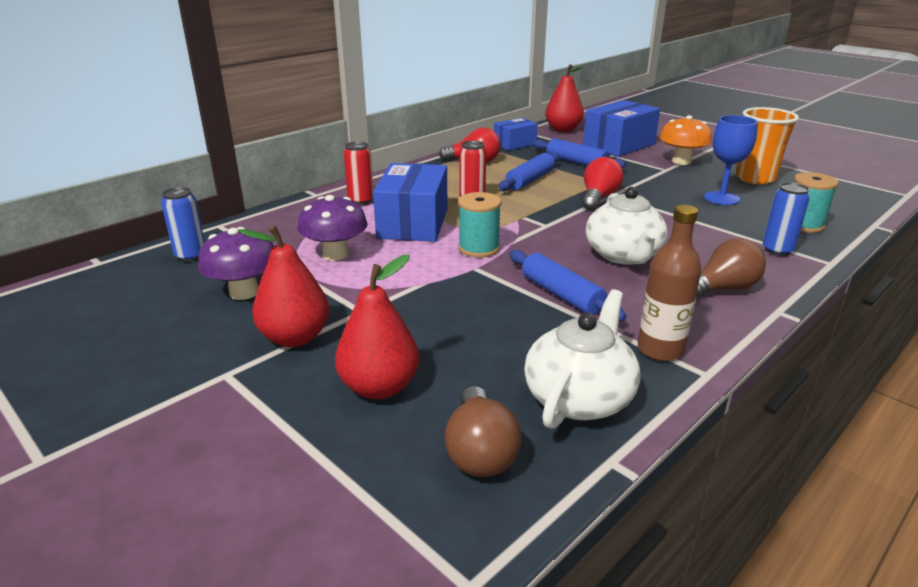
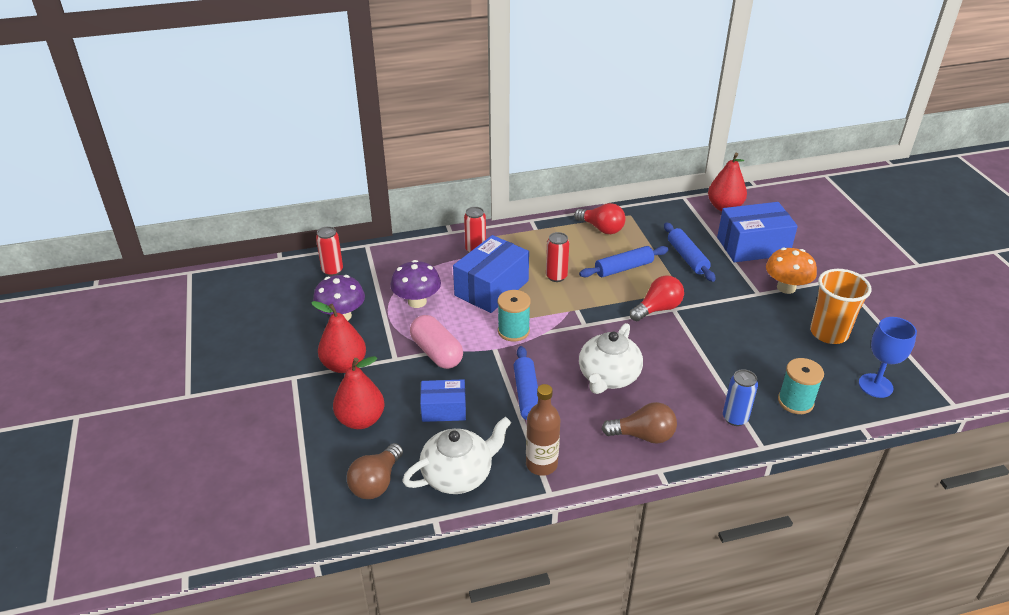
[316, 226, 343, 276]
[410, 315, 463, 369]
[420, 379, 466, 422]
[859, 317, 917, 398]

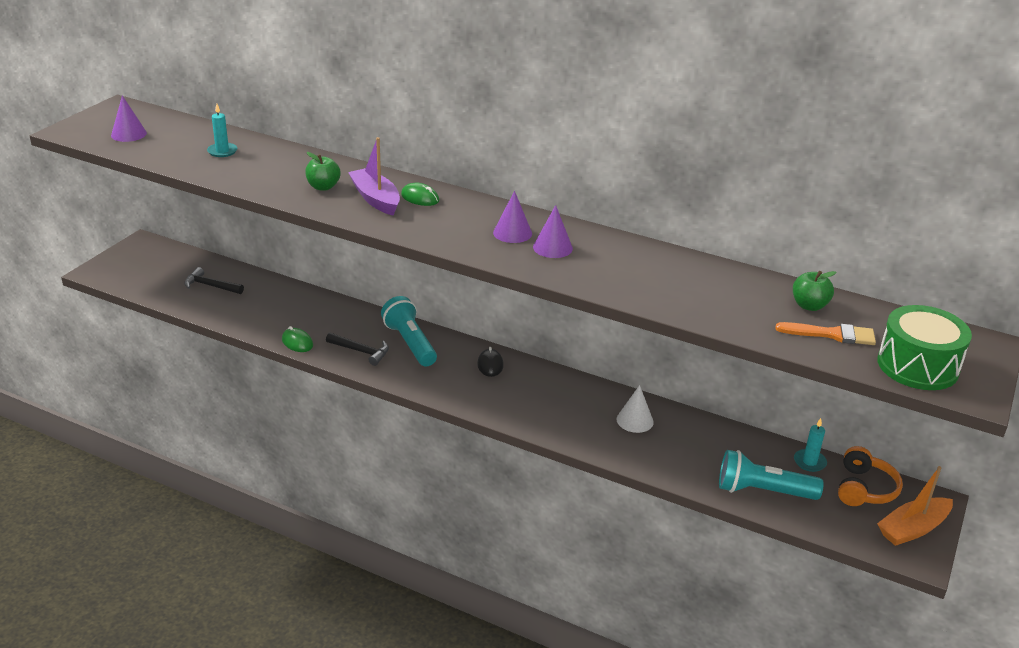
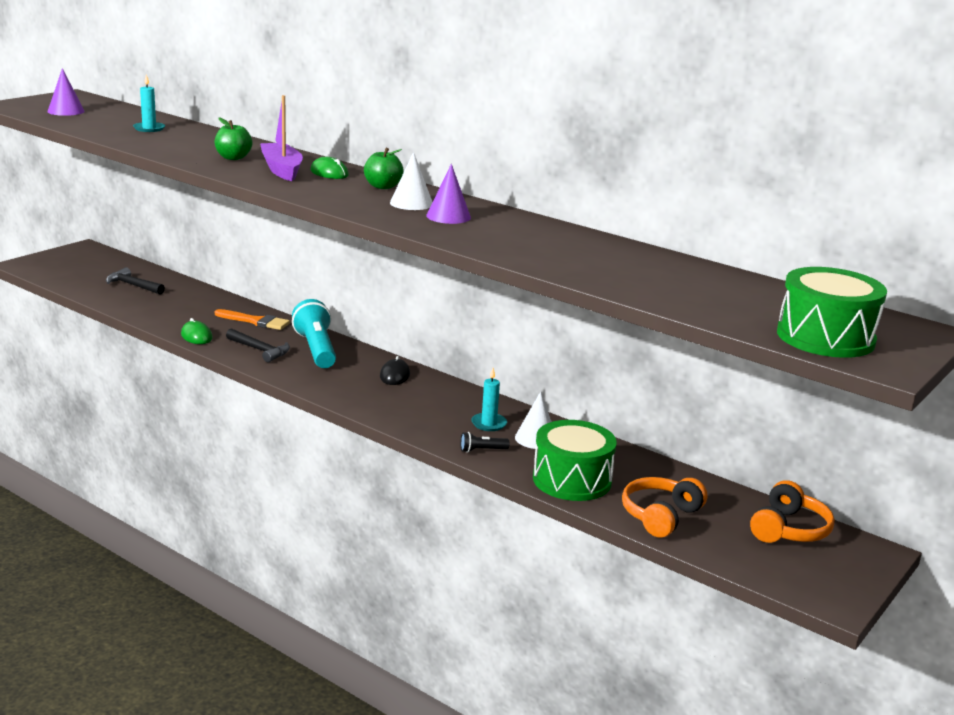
[215, 309, 290, 330]
[364, 148, 404, 189]
[390, 152, 432, 210]
[460, 432, 509, 453]
[471, 368, 507, 431]
[533, 420, 617, 501]
[622, 477, 707, 537]
[877, 466, 953, 546] (first image)

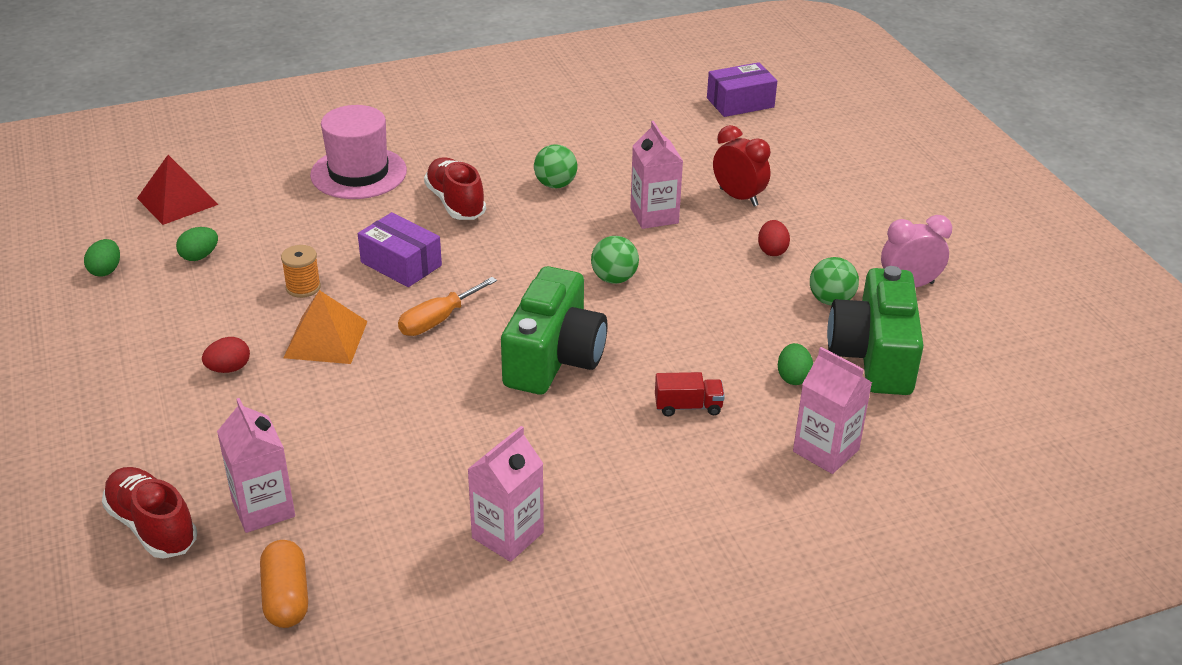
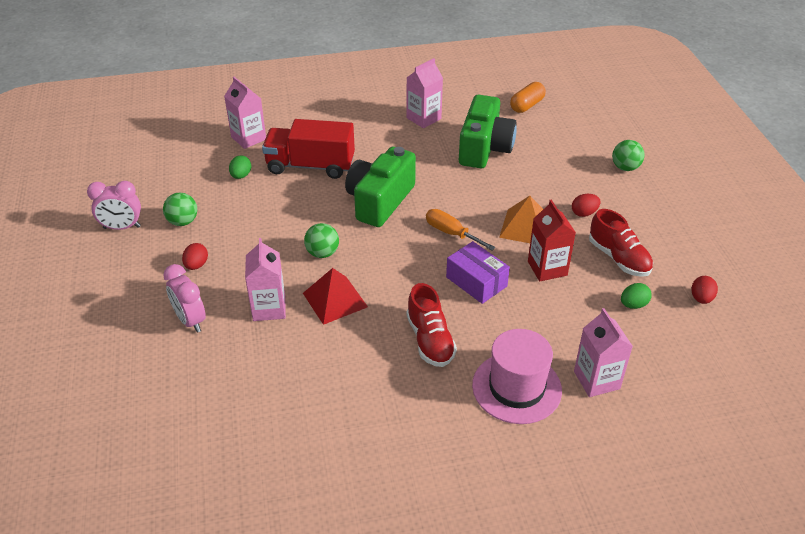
[163, 264, 206, 333]
[262, 119, 355, 179]
[303, 268, 368, 325]
[426, 209, 495, 250]
[459, 95, 517, 168]
[510, 82, 546, 113]
[528, 200, 576, 281]
[574, 308, 633, 397]
[589, 209, 653, 277]
[612, 140, 645, 171]
[691, 276, 718, 304]
[707, 62, 777, 117] (first image)

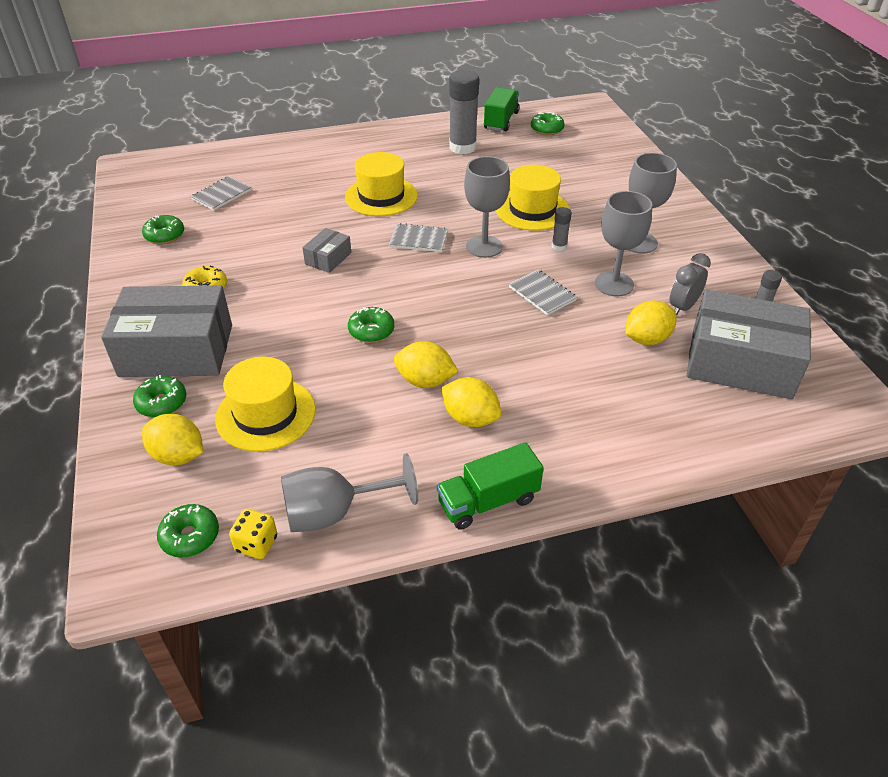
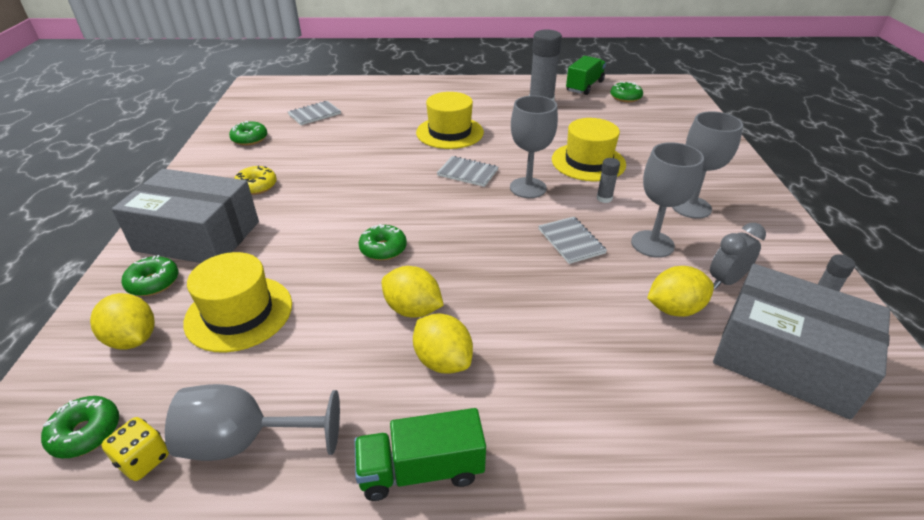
[302, 228, 351, 273] (first image)

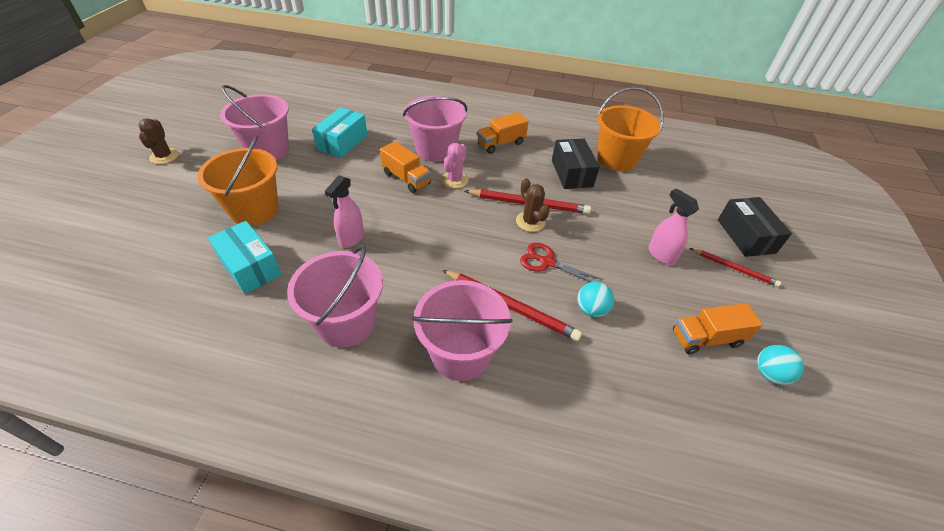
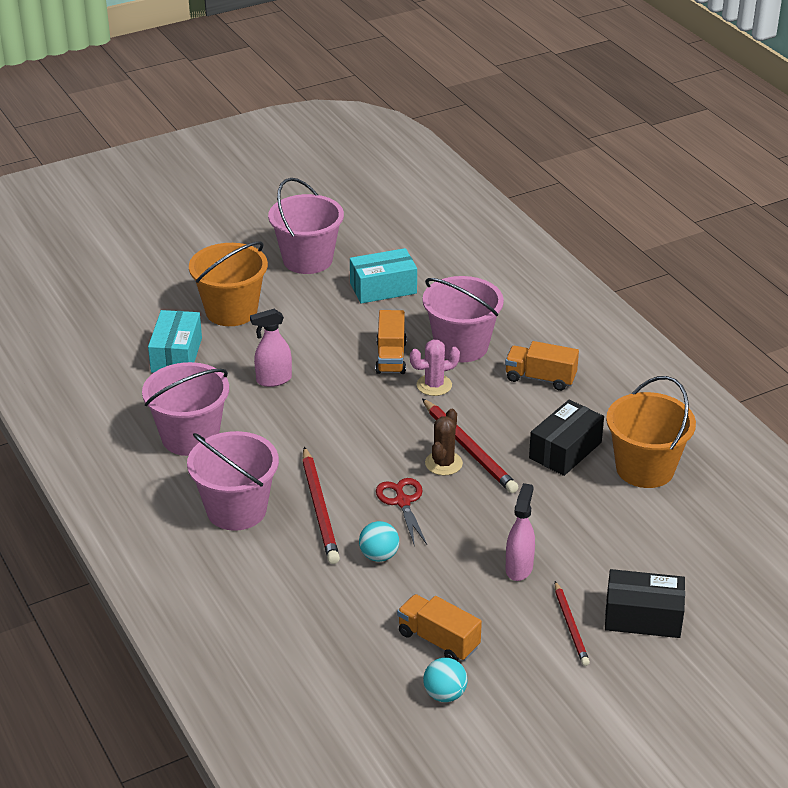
[605, 569, 685, 638]
[138, 118, 179, 164] (first image)

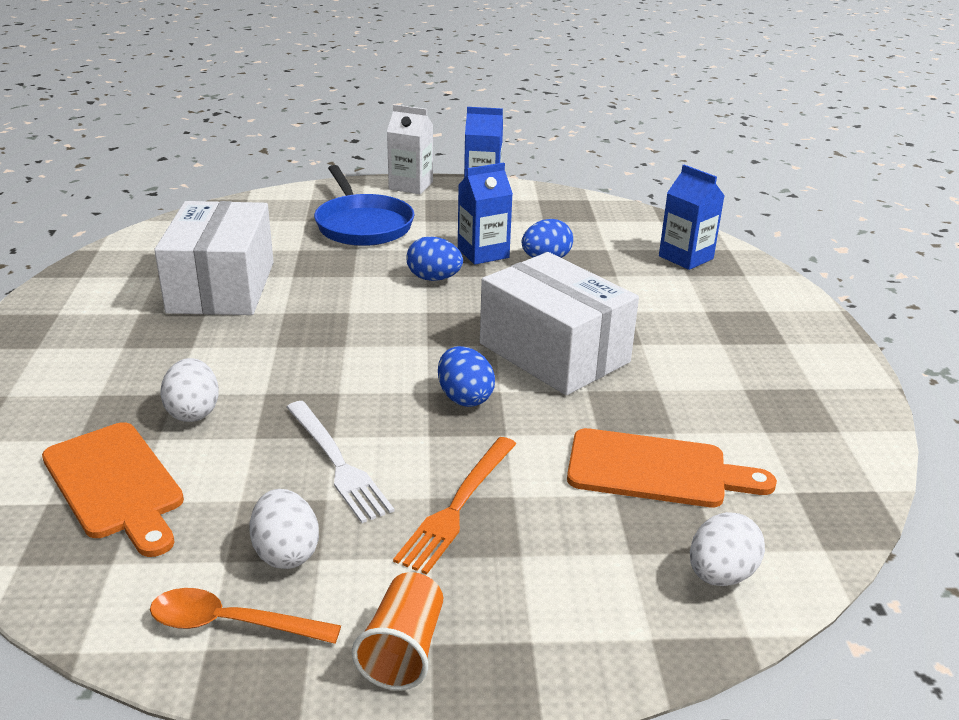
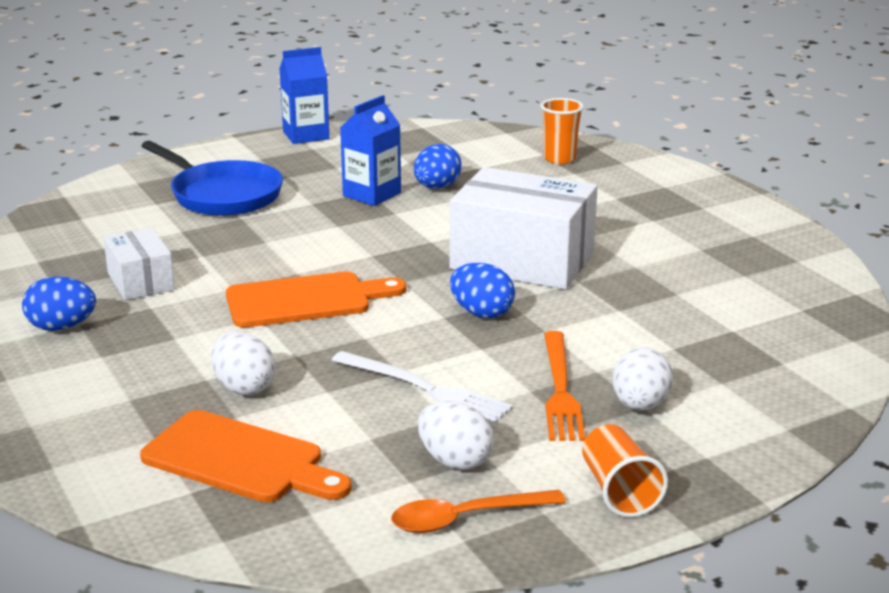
[22, 276, 96, 331]
[103, 228, 175, 300]
[226, 272, 406, 328]
[540, 98, 584, 164]
[612, 347, 673, 411]
[387, 104, 433, 194] (first image)

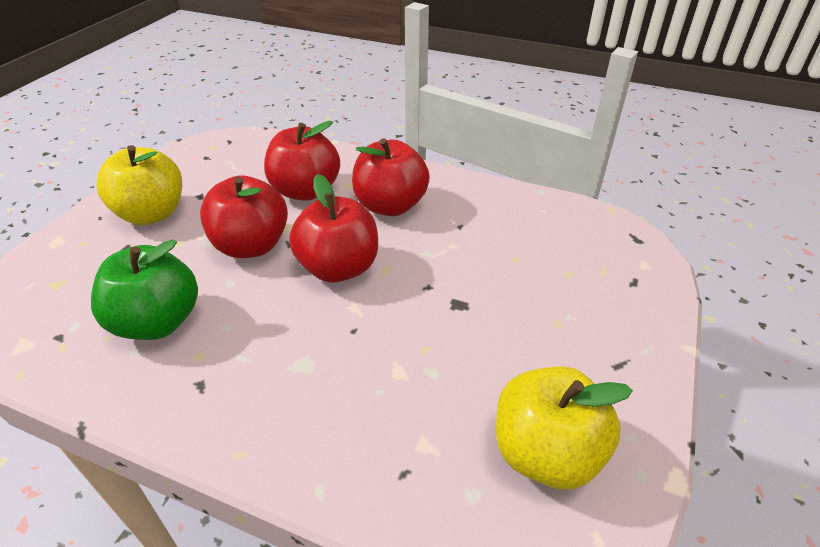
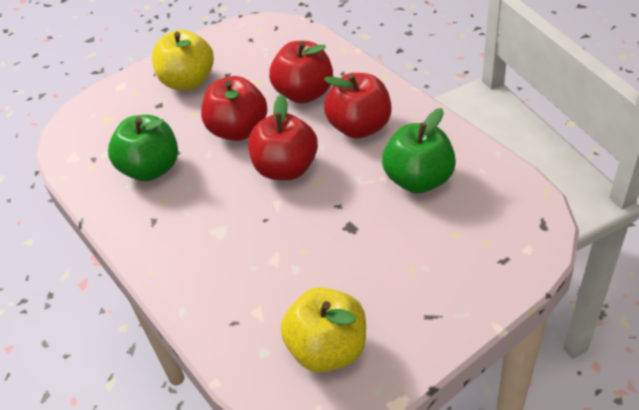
[382, 108, 456, 193]

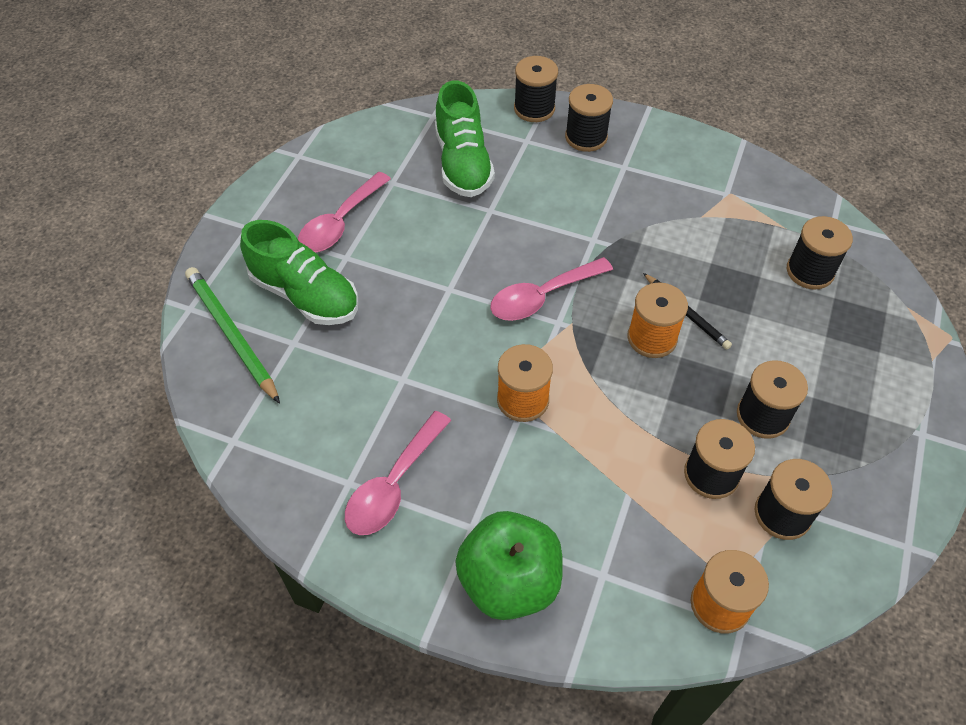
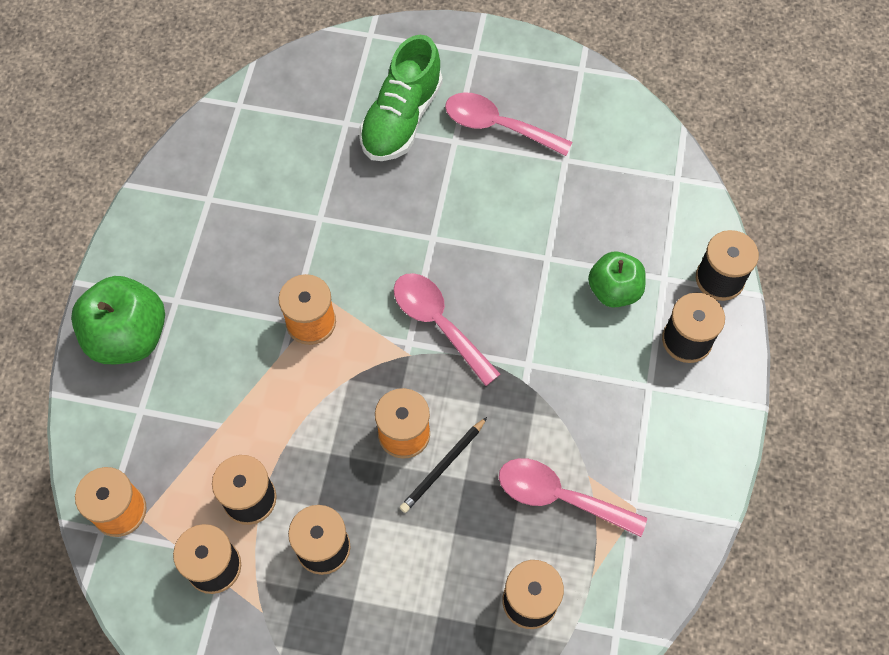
[499, 458, 647, 537]
[588, 252, 646, 307]
[185, 267, 280, 404] (first image)
[435, 80, 495, 197] (first image)

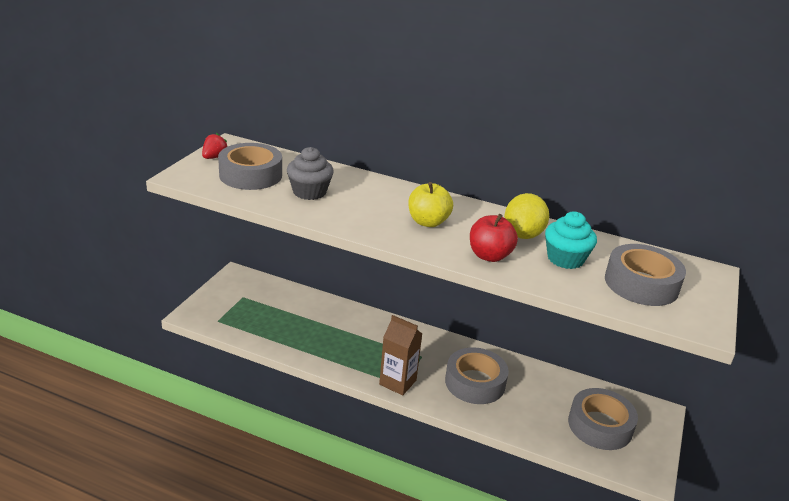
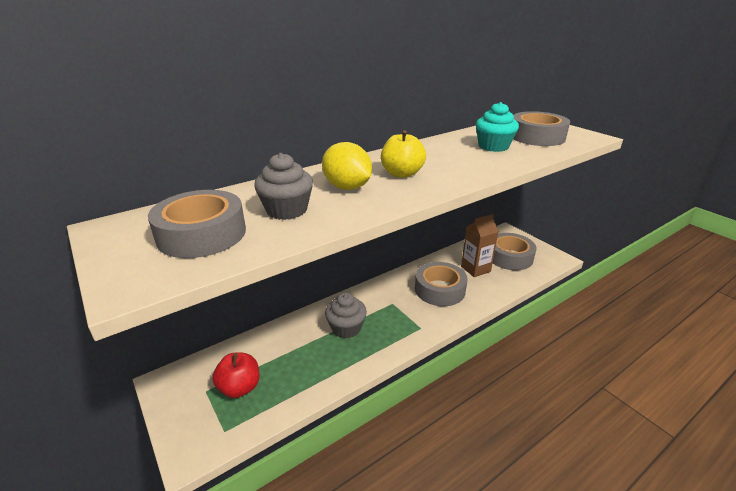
[212, 352, 260, 398]
[322, 142, 372, 190]
[325, 293, 367, 338]
[461, 214, 499, 277]
[202, 133, 228, 159] (first image)

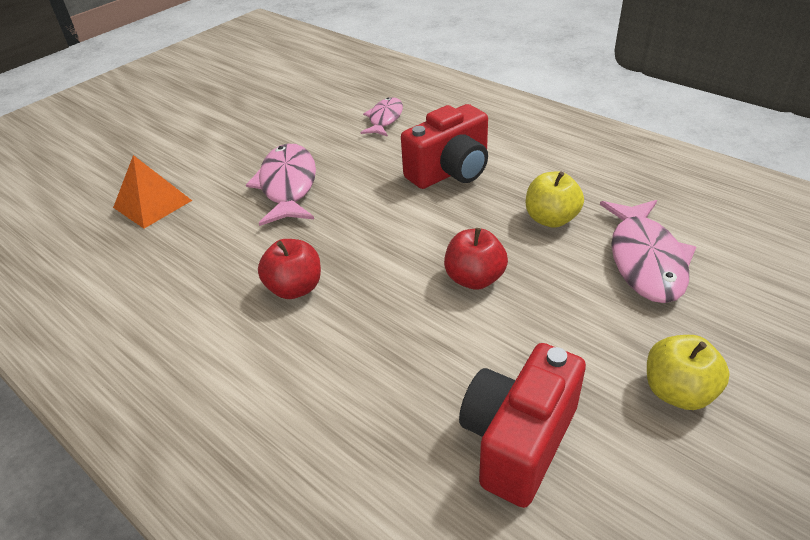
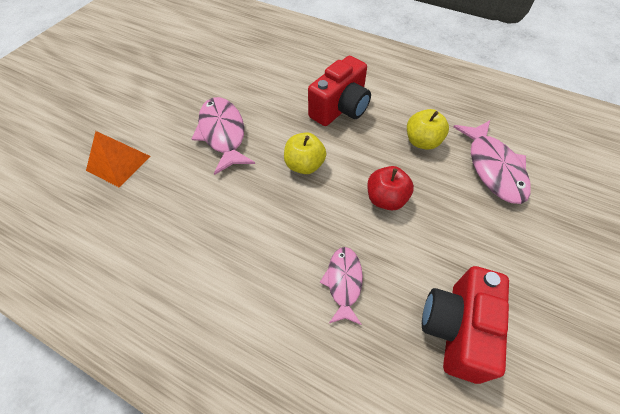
[284, 132, 326, 174]
[320, 247, 363, 325]
[258, 239, 321, 299] (first image)

